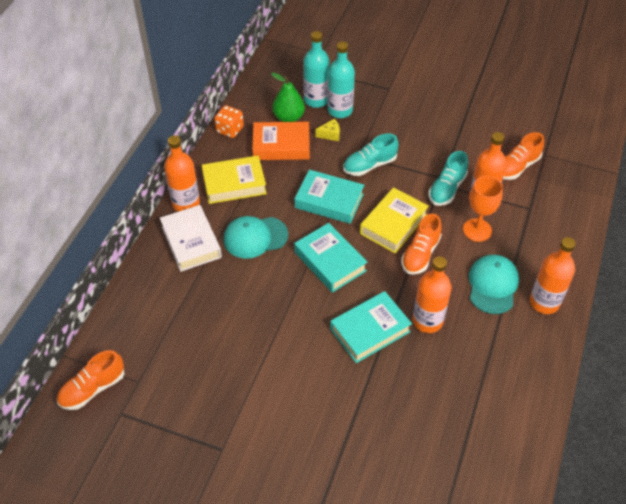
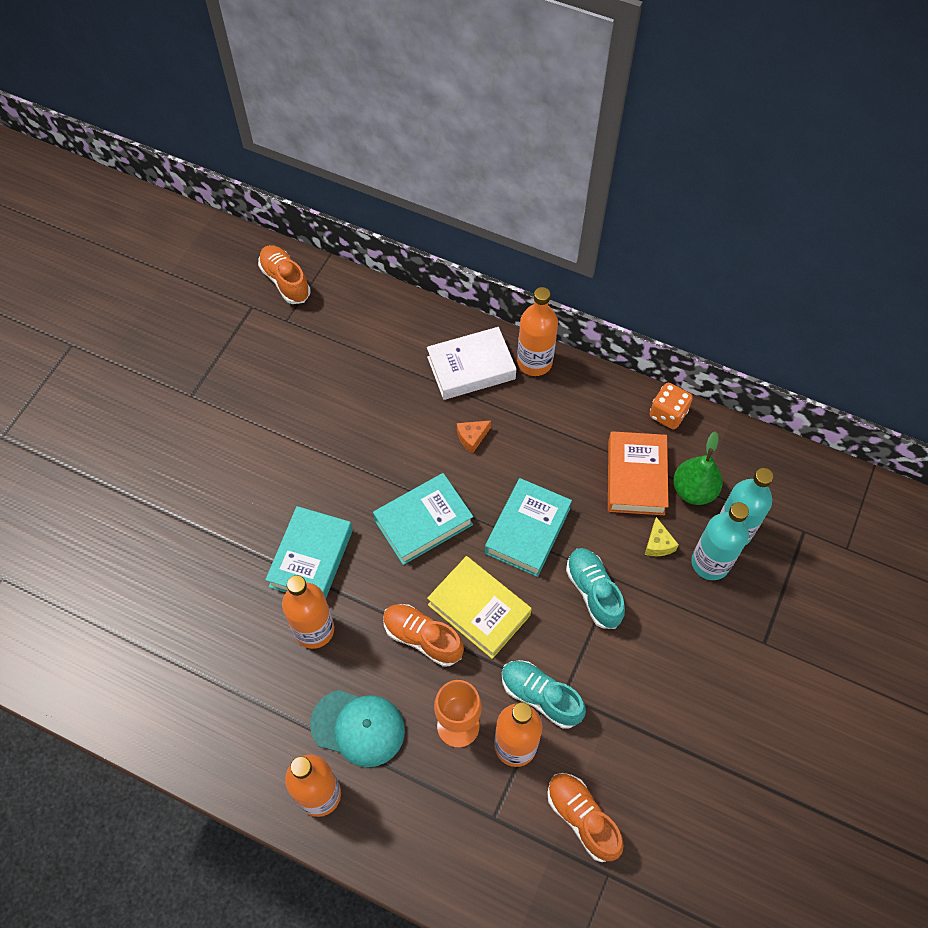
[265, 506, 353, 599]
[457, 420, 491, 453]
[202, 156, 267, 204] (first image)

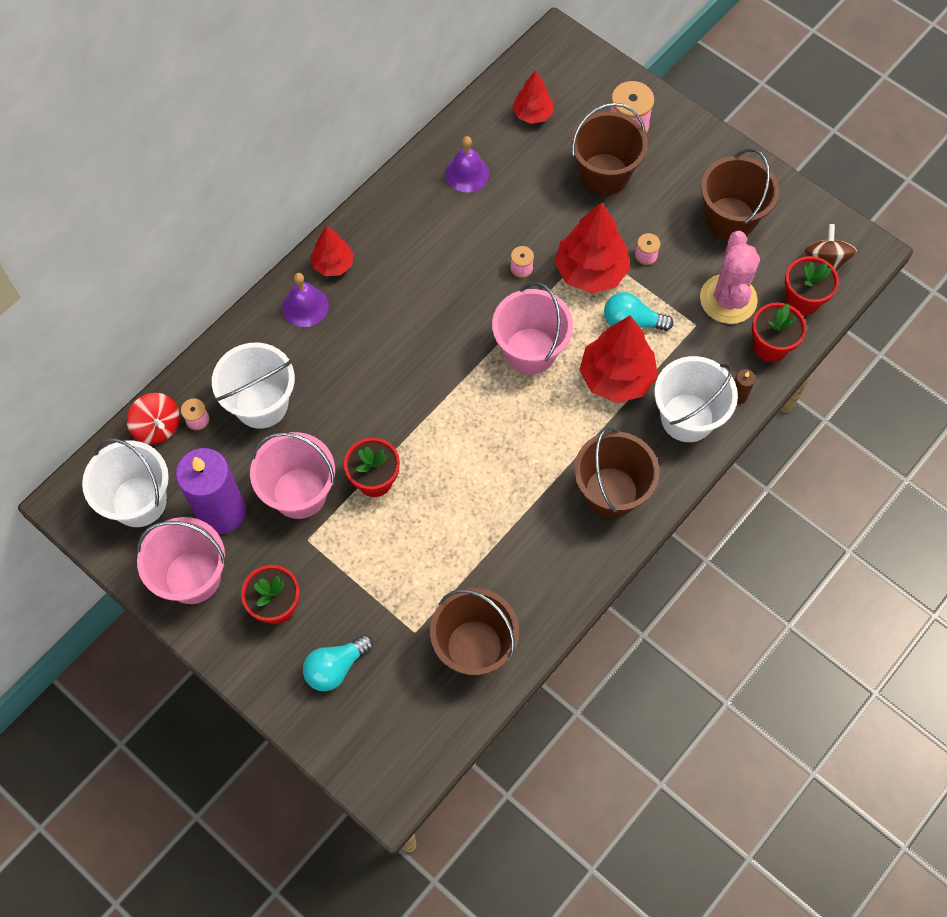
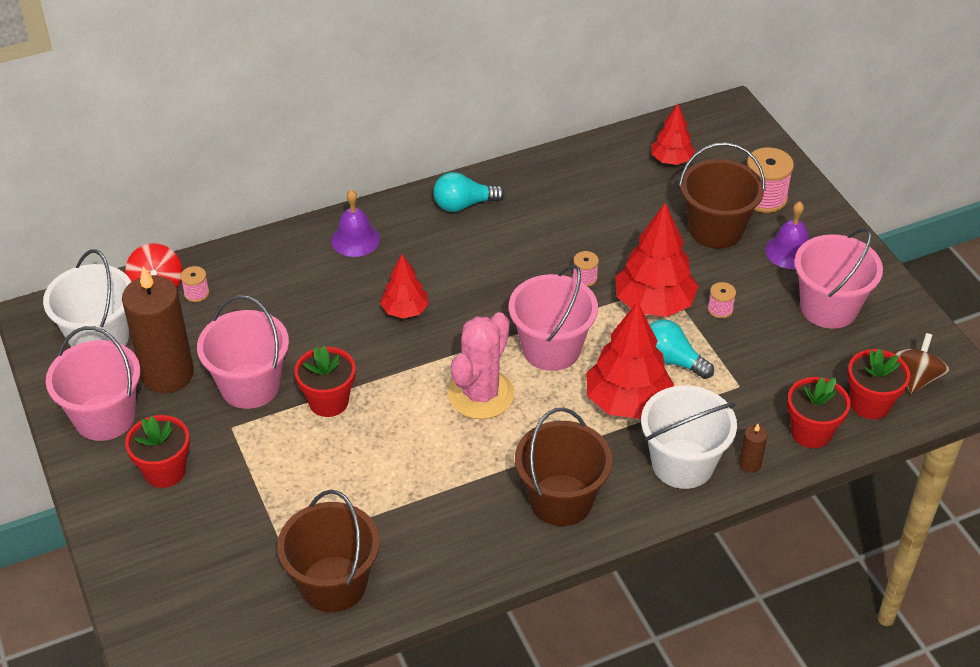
[122, 266, 194, 393]
[380, 254, 429, 319]
[433, 172, 505, 212]
[448, 312, 514, 419]
[765, 201, 809, 269]
[794, 228, 883, 329]
[212, 342, 295, 429] (first image)

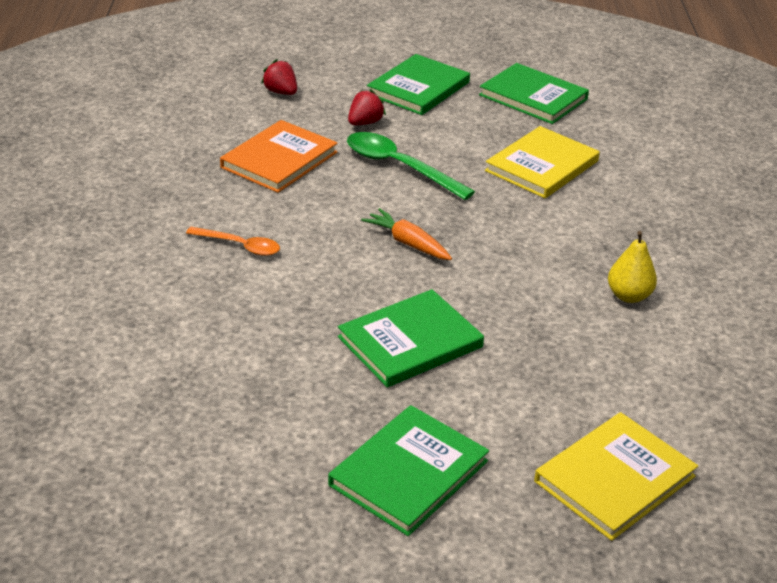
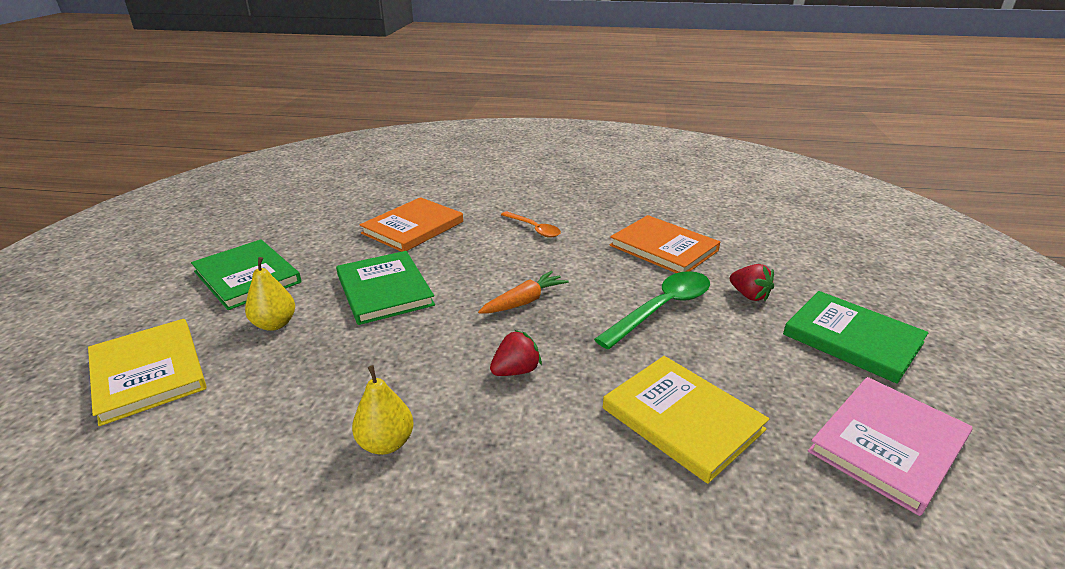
[245, 257, 295, 331]
[360, 197, 463, 252]
[490, 330, 542, 376]
[501, 211, 561, 238]
[808, 377, 972, 516]

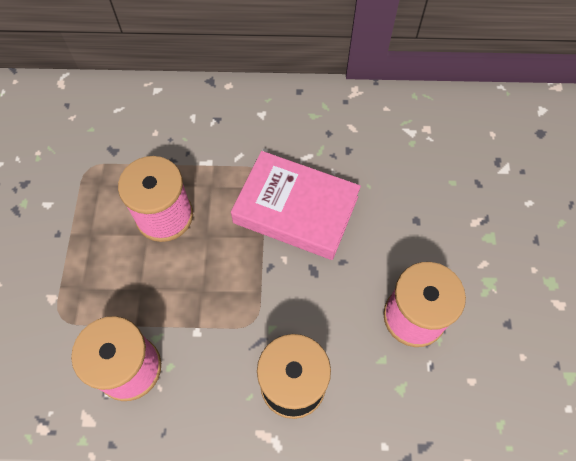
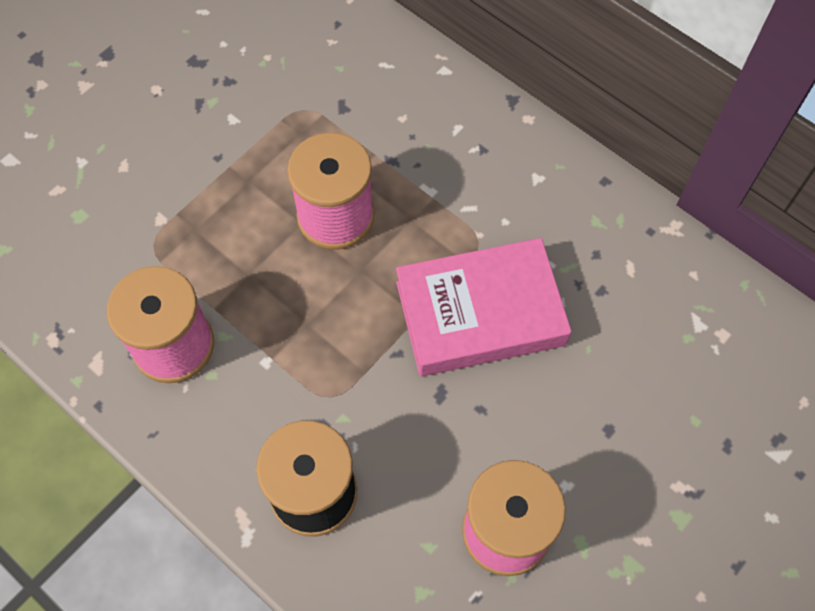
[396, 238, 572, 376]

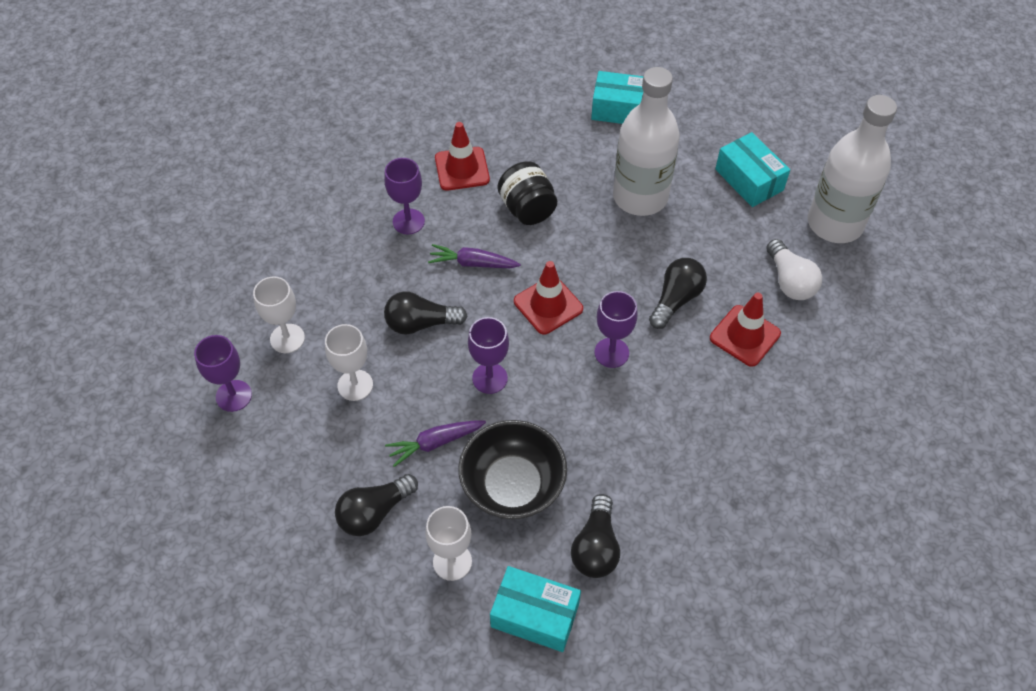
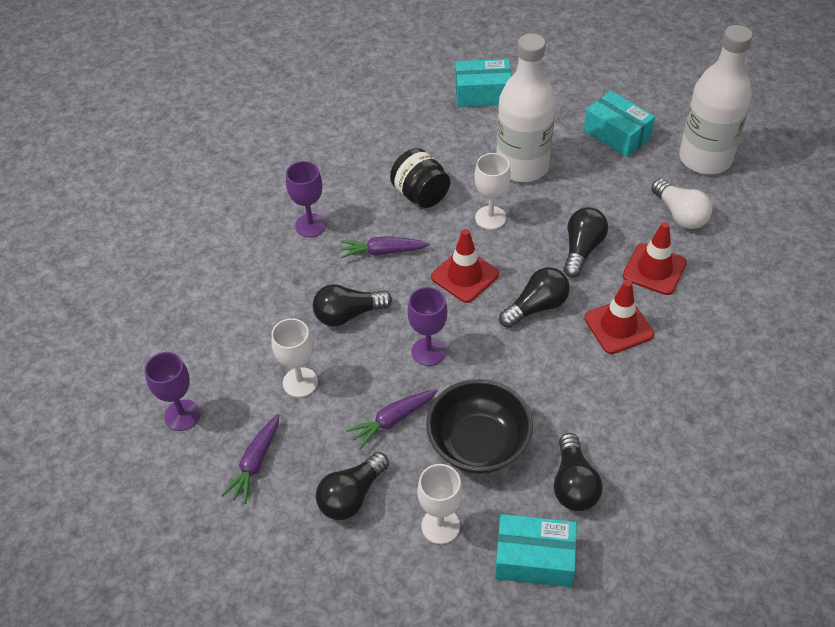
[221, 414, 279, 504]
[474, 153, 511, 230]
[499, 267, 570, 328]
[584, 280, 654, 354]

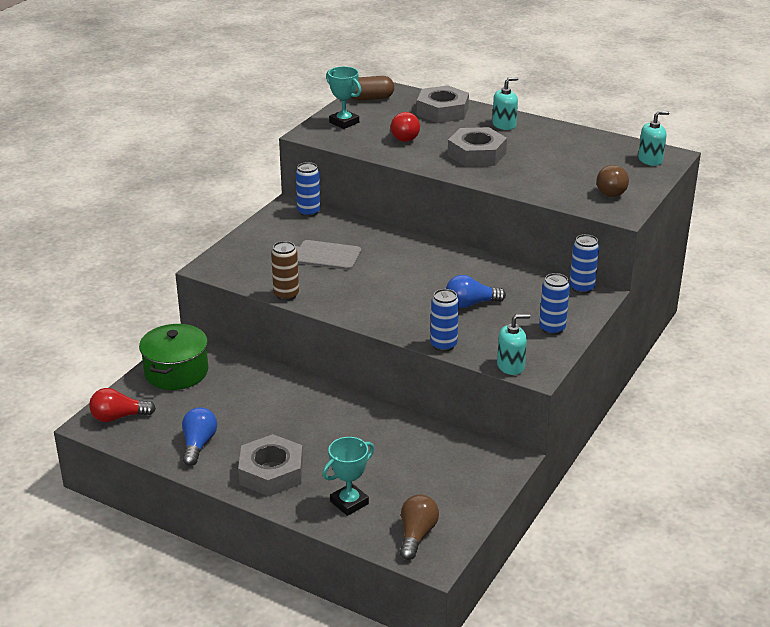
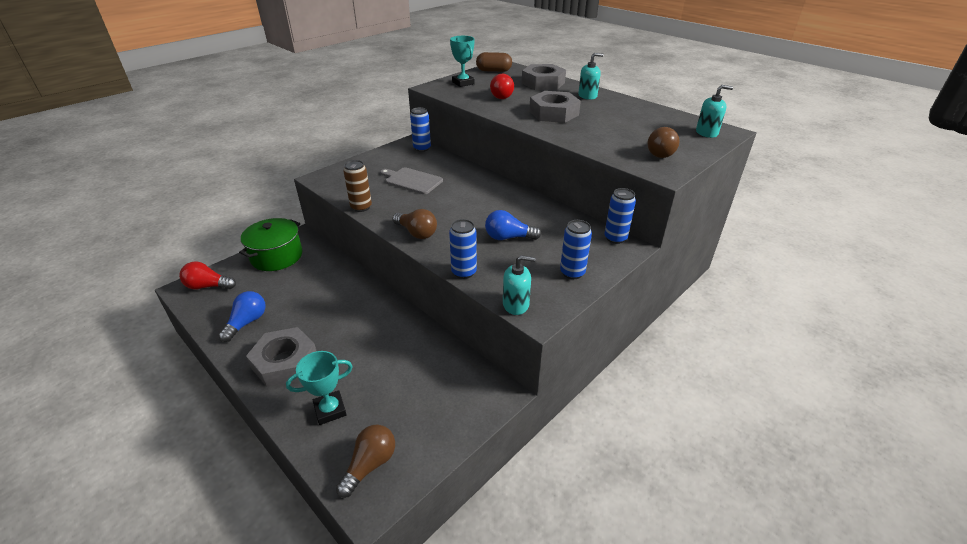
[393, 209, 437, 239]

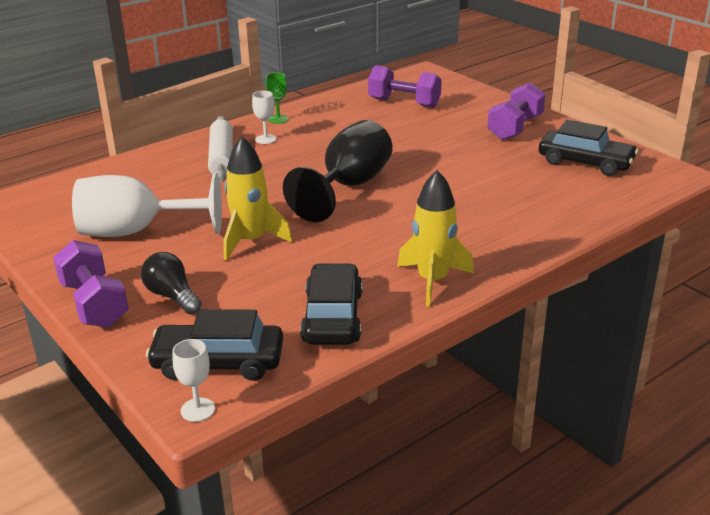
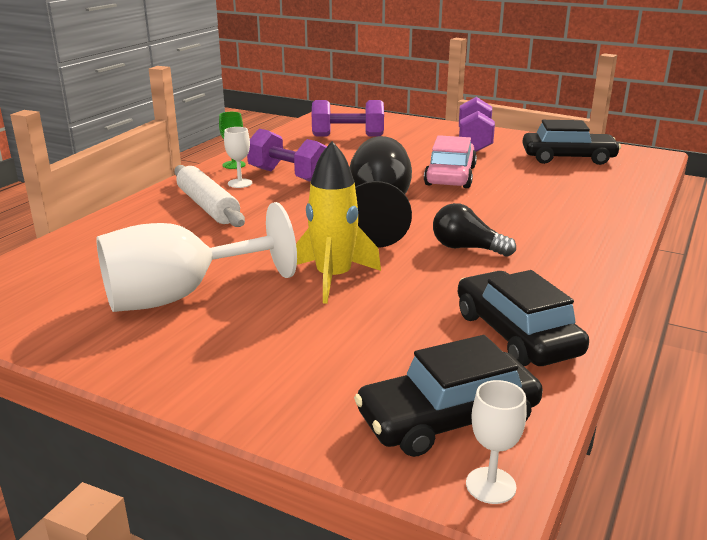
[247, 128, 327, 182]
[424, 135, 477, 188]
[433, 203, 516, 257]
[397, 170, 474, 307] (first image)

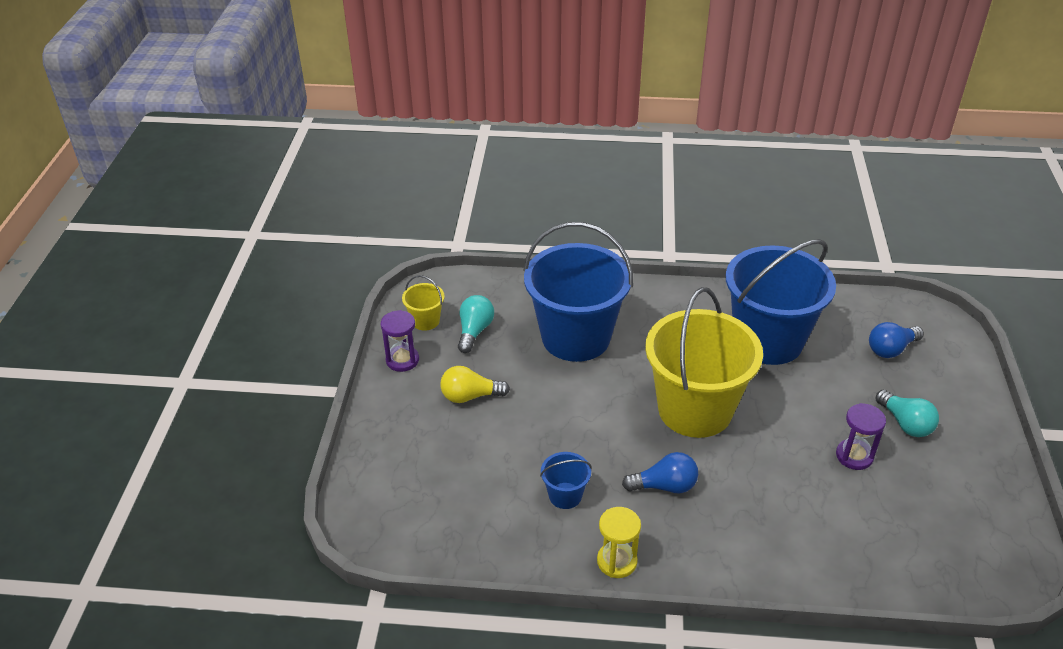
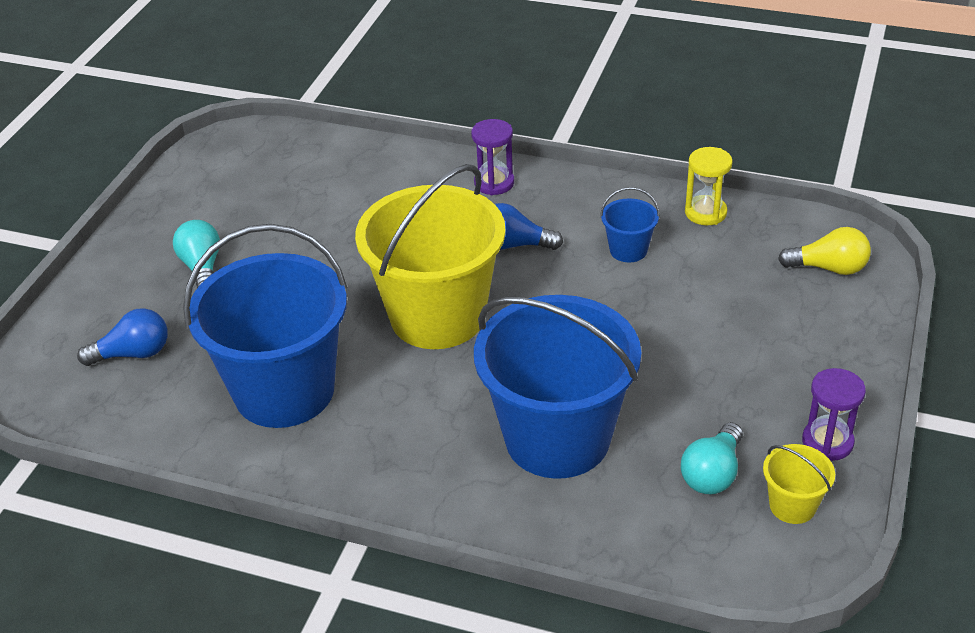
[471, 119, 514, 195]
[685, 147, 733, 225]
[778, 227, 871, 275]

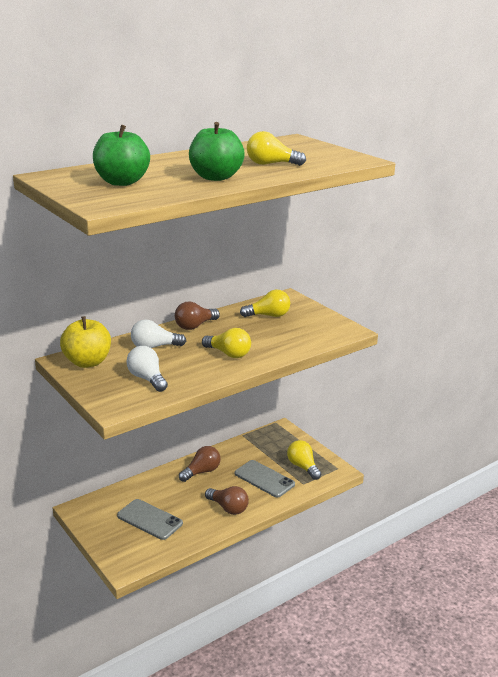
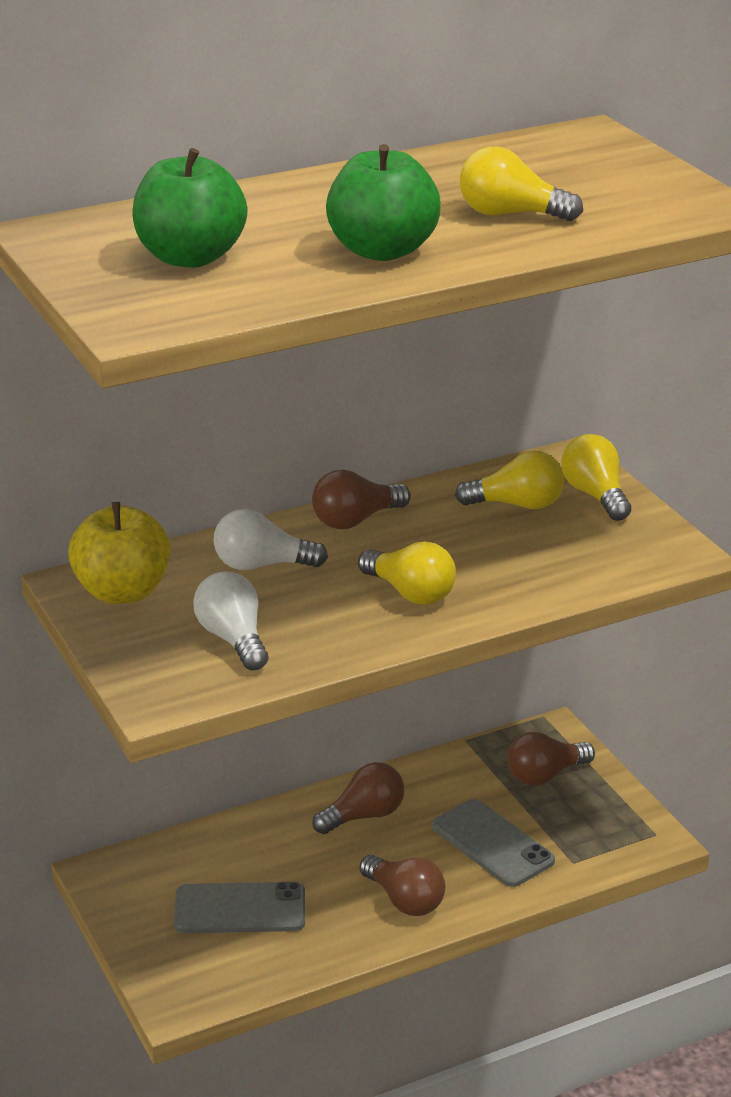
[174, 882, 305, 933]
[507, 732, 595, 786]
[561, 434, 631, 521]

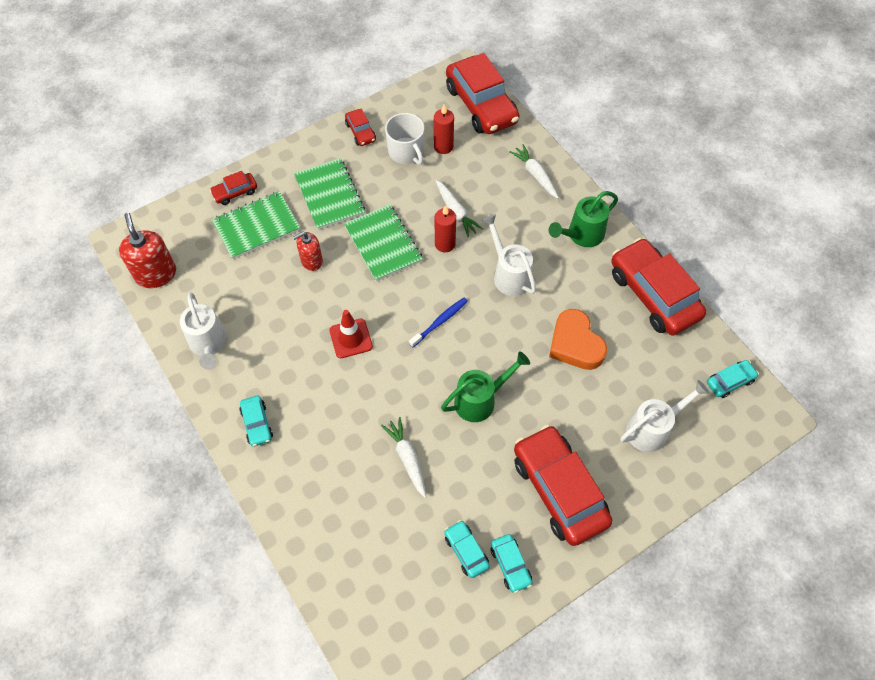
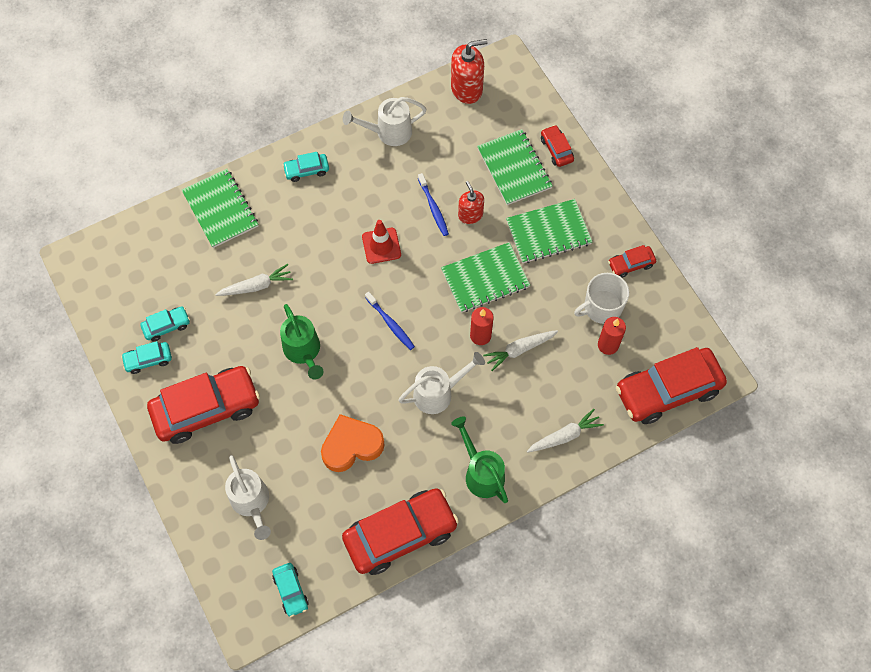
[182, 169, 258, 248]
[418, 173, 449, 236]

